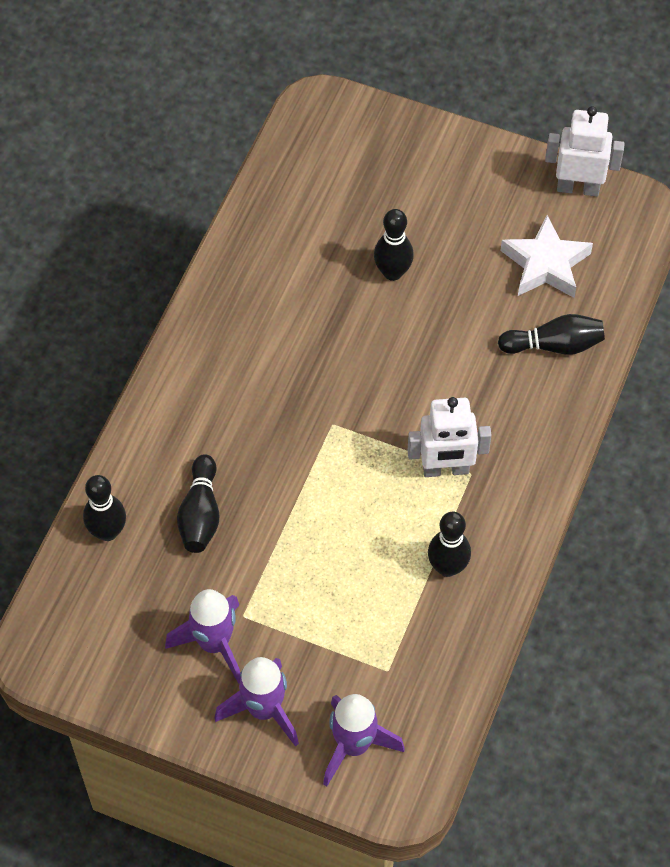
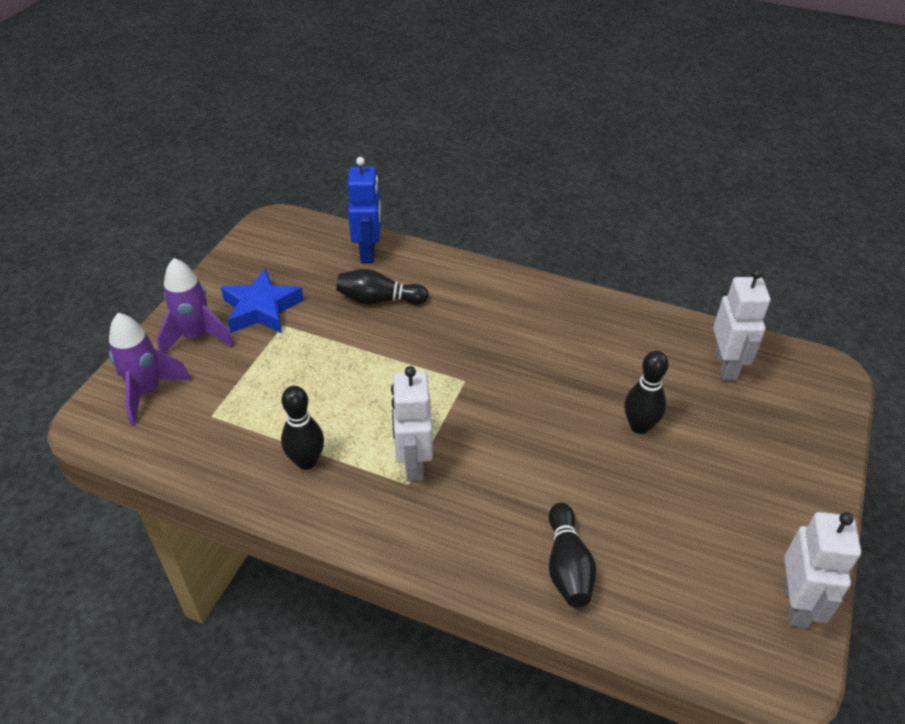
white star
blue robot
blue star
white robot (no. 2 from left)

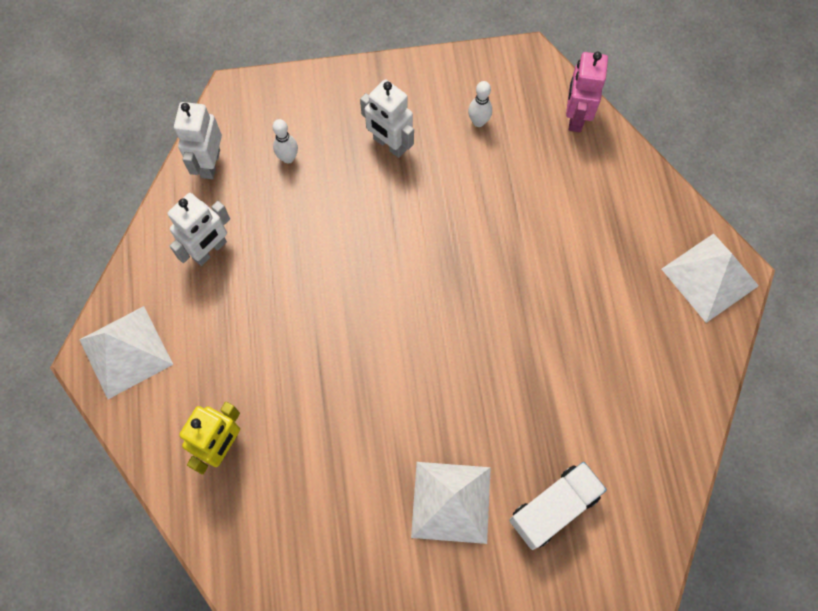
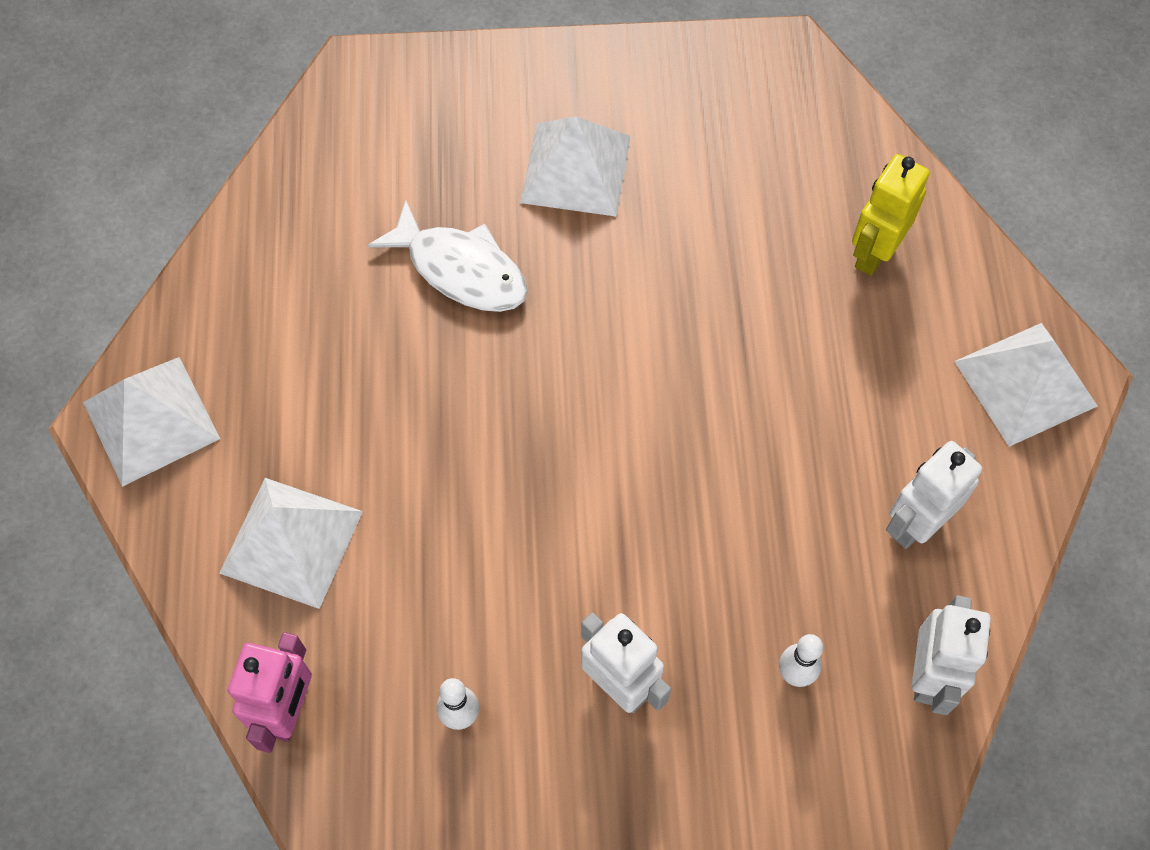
white truck
white fish
white pyramid (no. 2 from left)

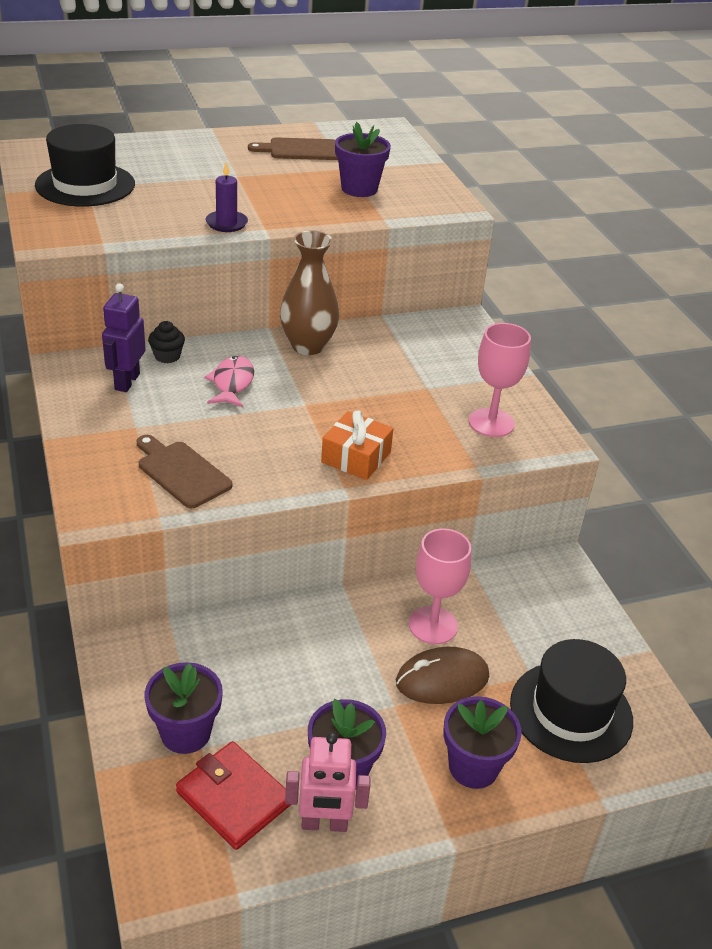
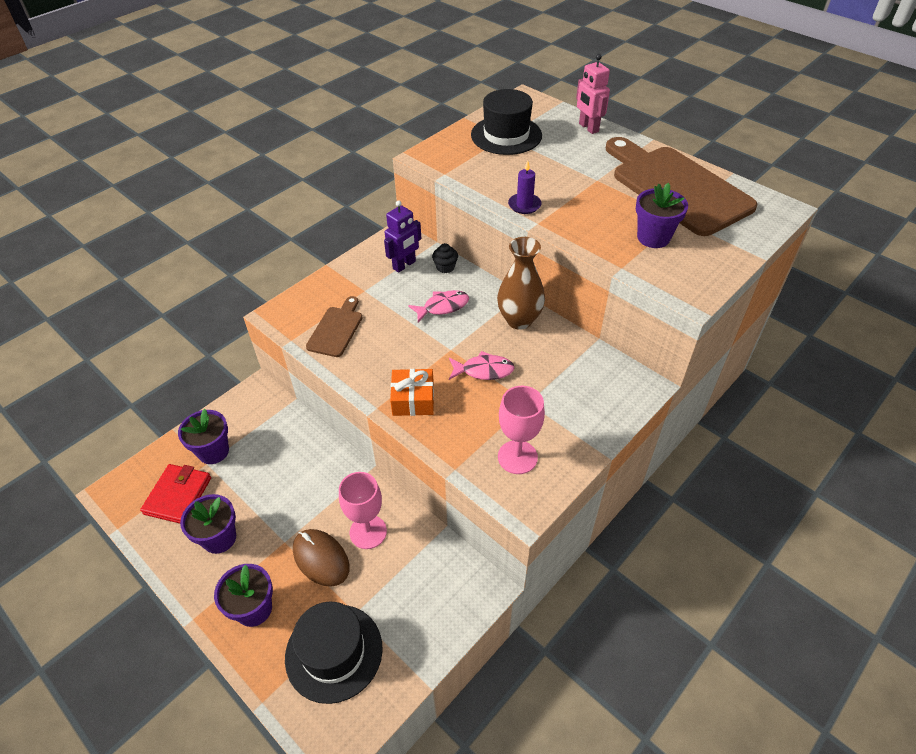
brown cutting board (no. 2 from left)
purple robot
pink robot
pink fish (no. 2 from left)

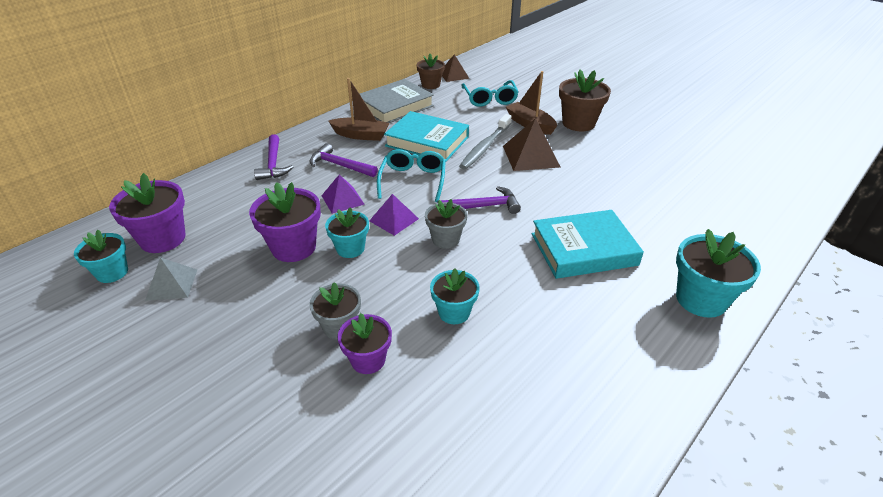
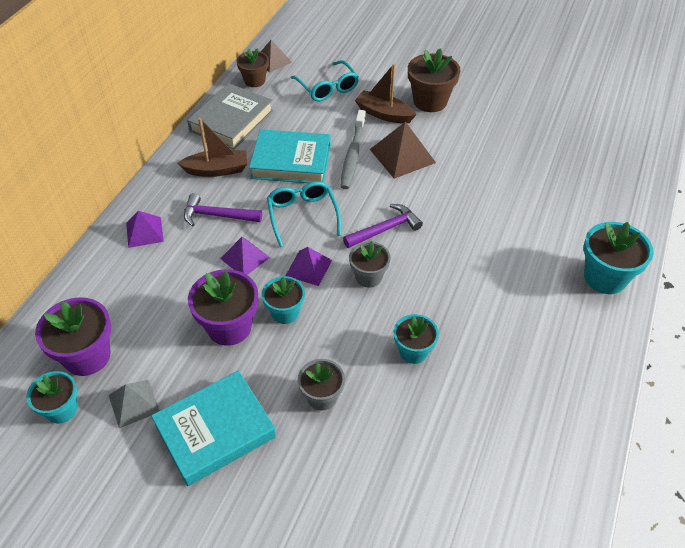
purple pyramid (no. 1 from left)
turquoise book (no. 1 from left)
purple flower pot (no. 3 from left in the first image)

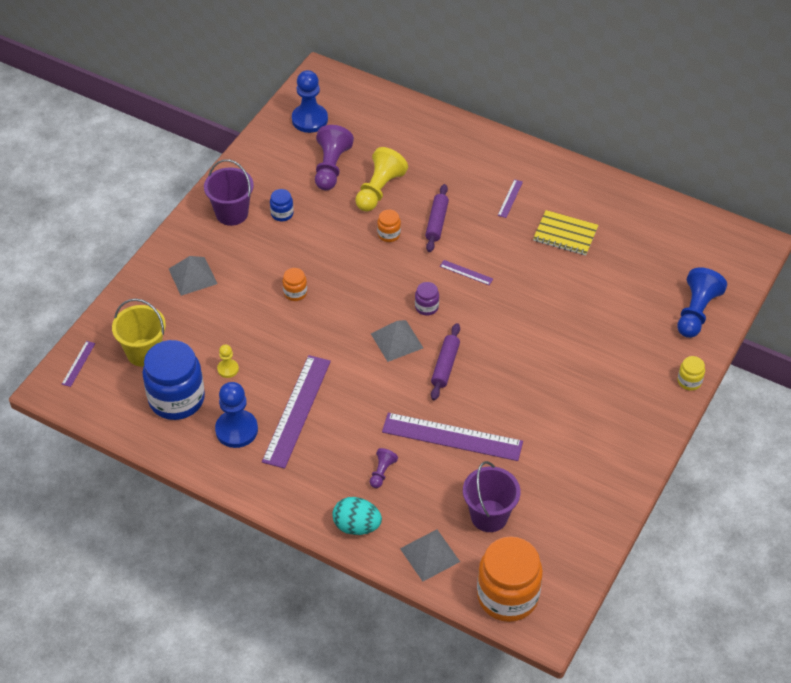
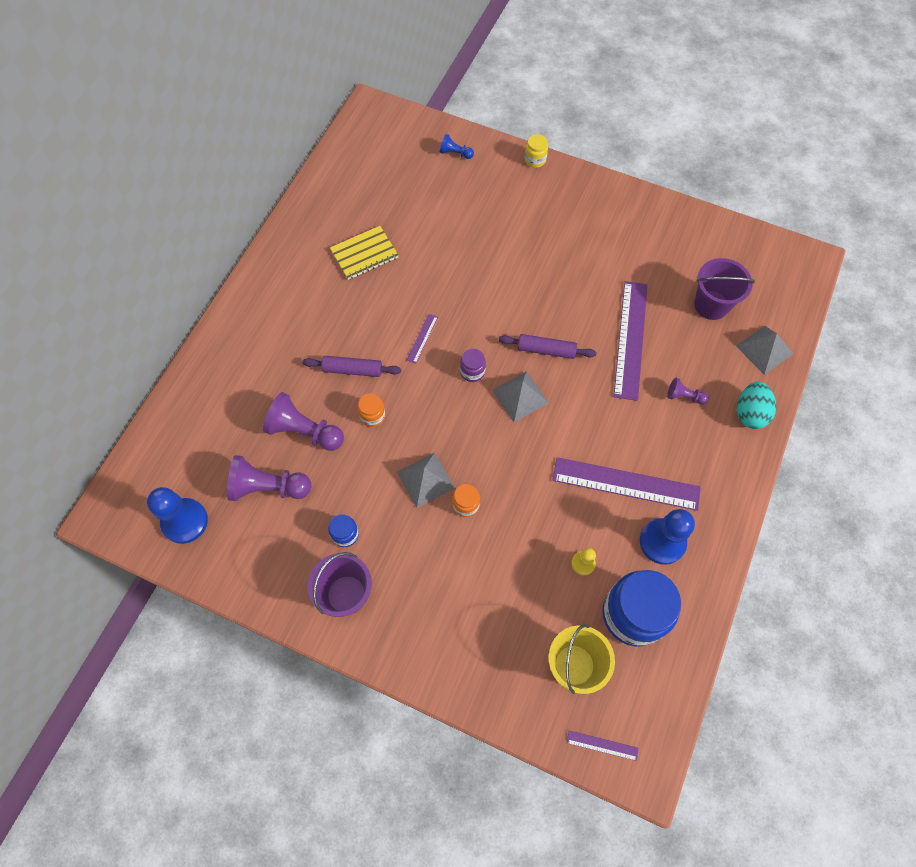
purple pawn (no. 2 from left)
purple ruler (no. 5 from left in the first image)
yellow notebook
grey pyramid (no. 1 from left)
blue pawn (no. 2 from left)
orange jar (no. 3 from left in the first image)

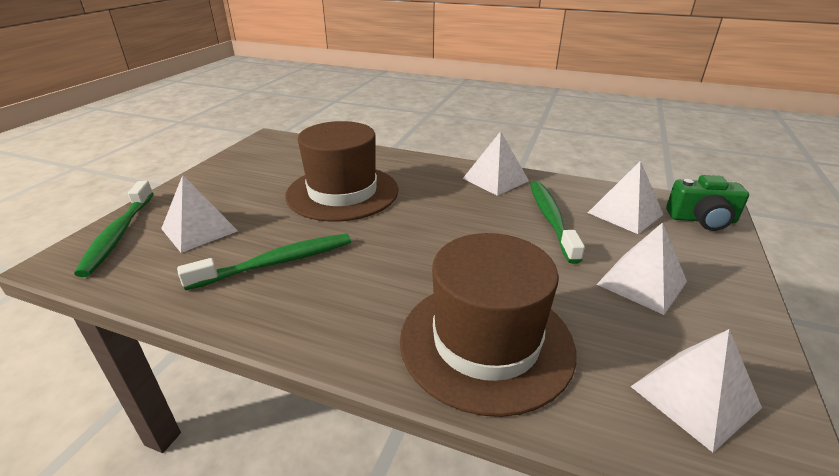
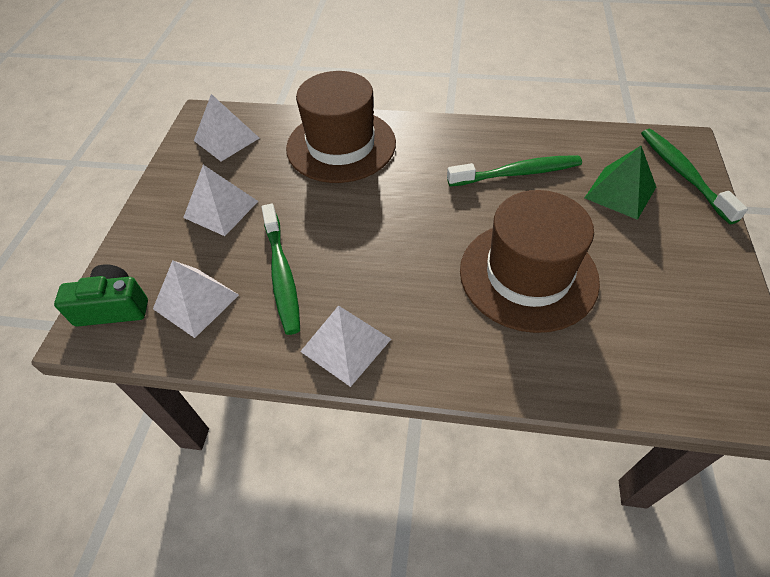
green pyramid
green toothbrush (no. 2 from left)

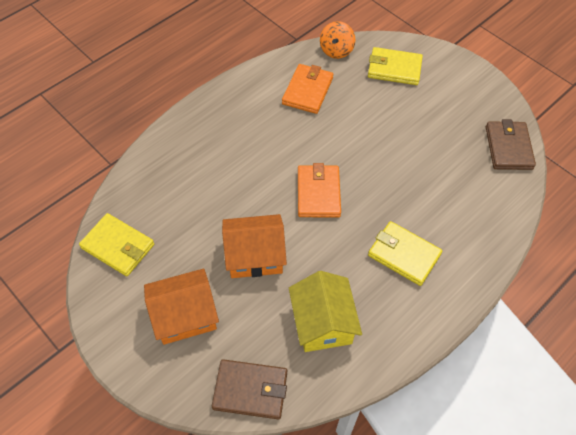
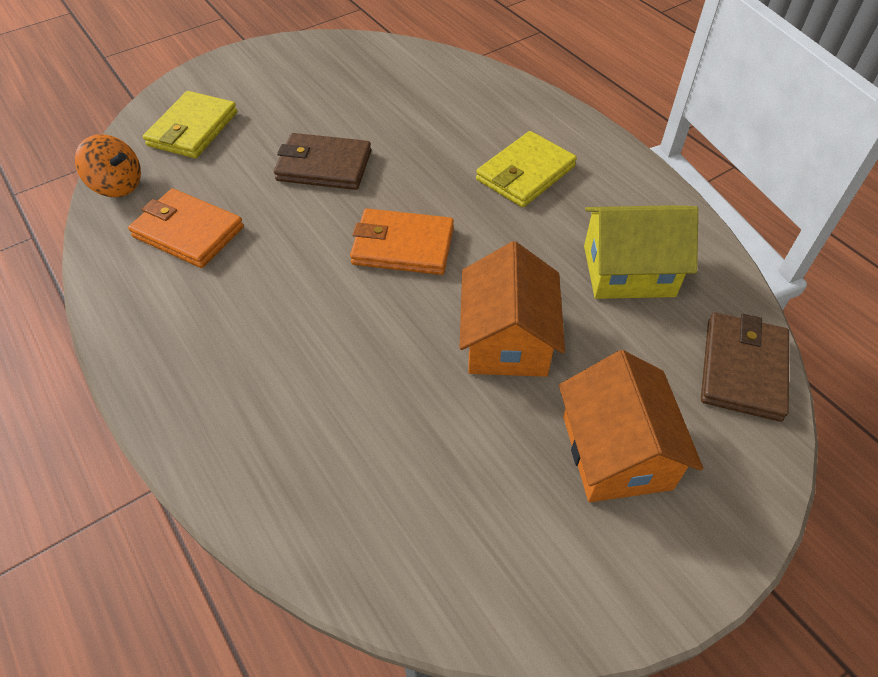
brown wallet (no. 1 from left)
yellow wallet (no. 1 from left in the first image)

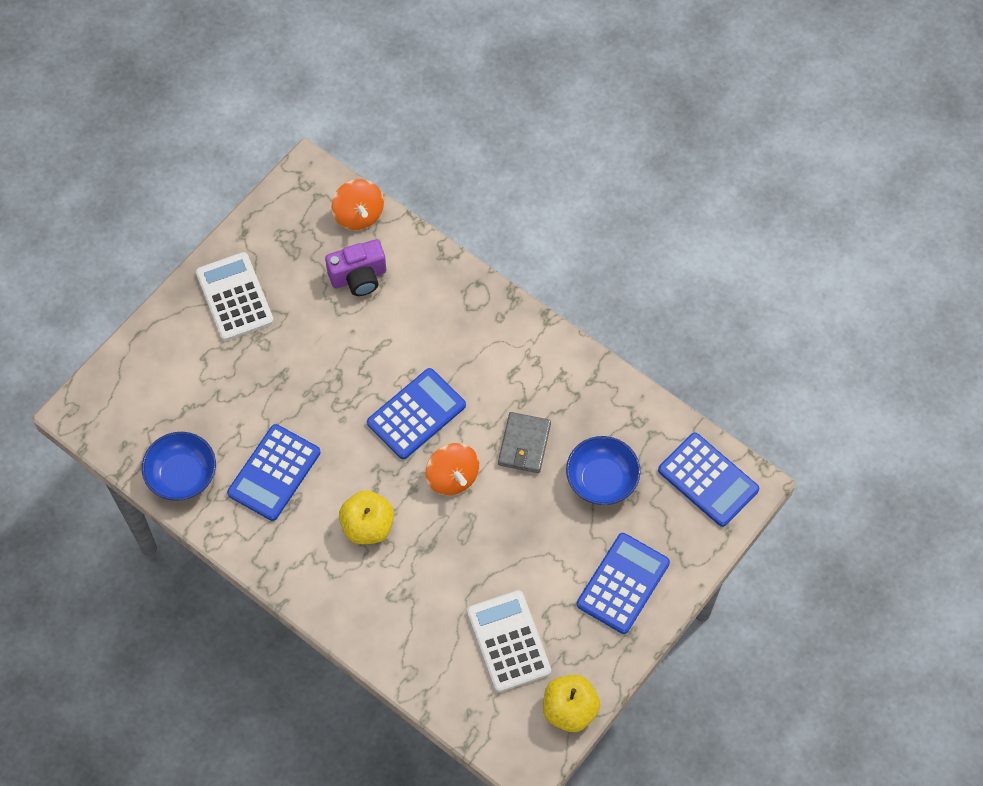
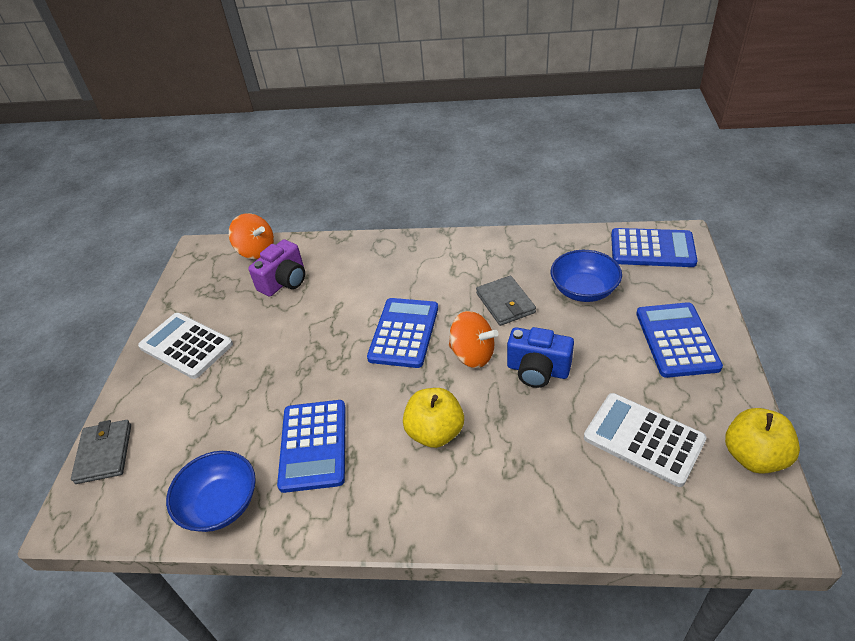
blue camera
grey wallet (no. 1 from left)

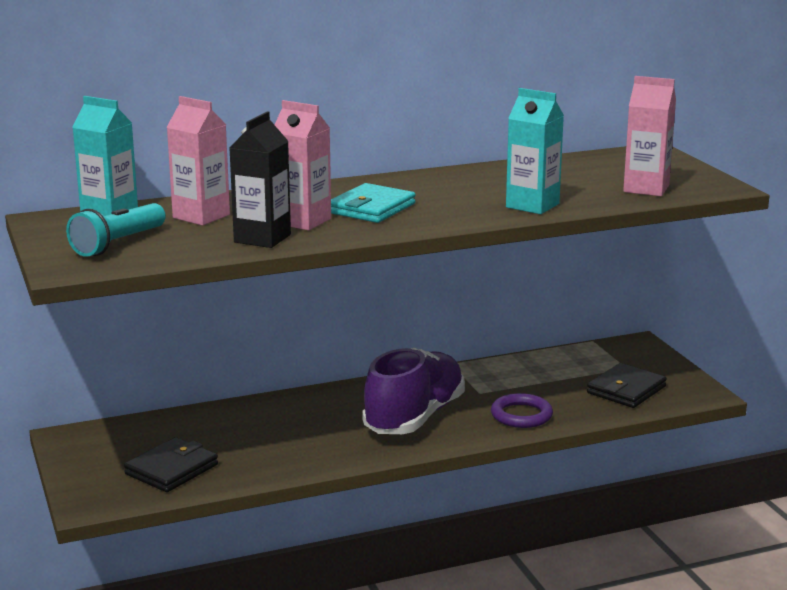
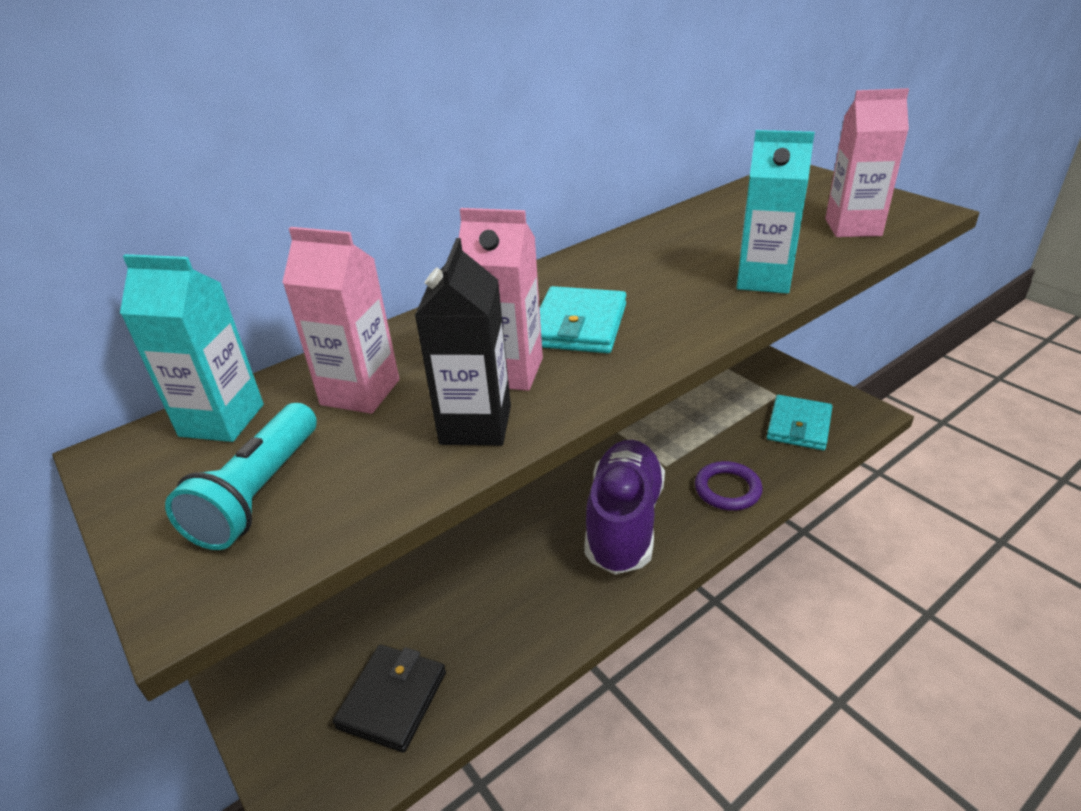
turquoise wallet (no. 2 from left)

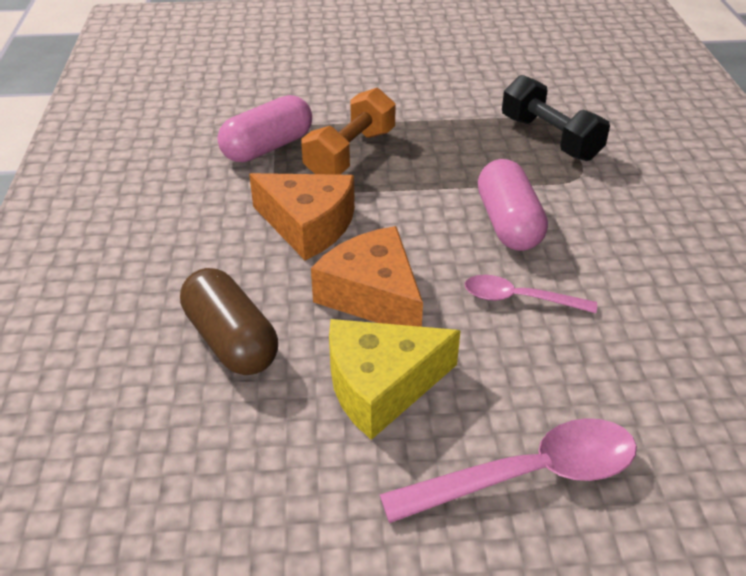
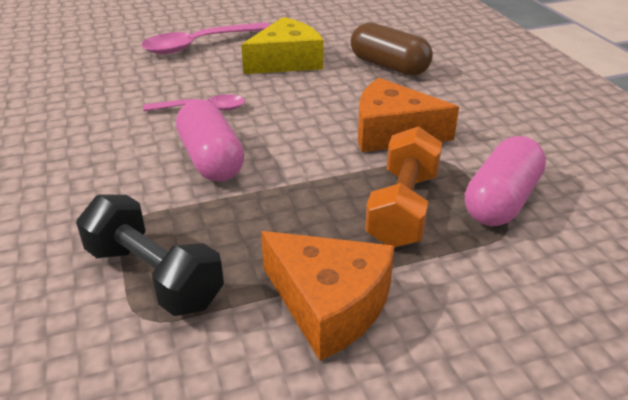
orange cheese (no. 1 from left)

